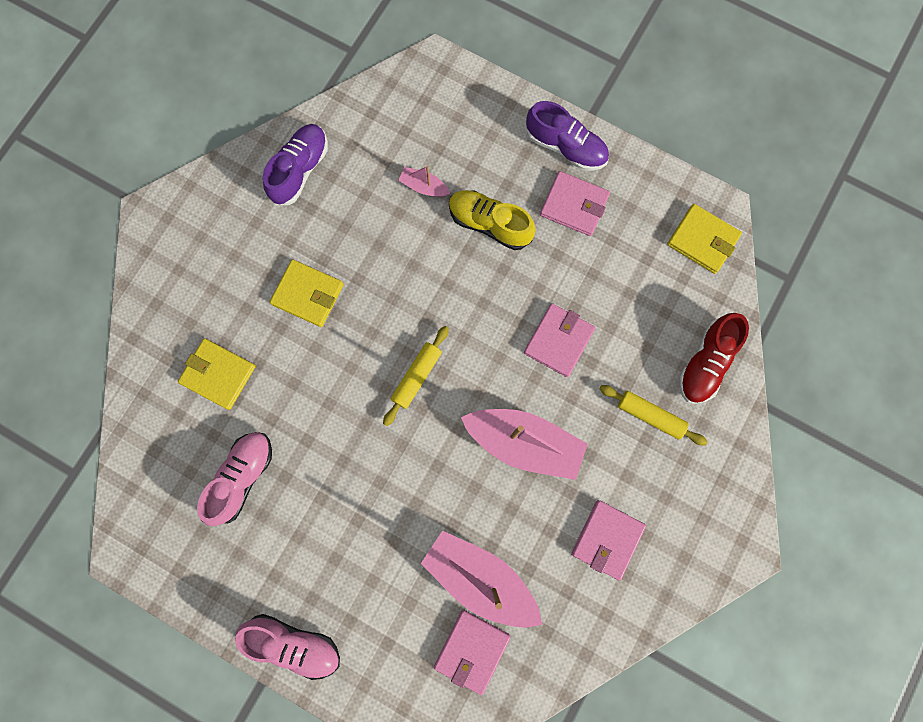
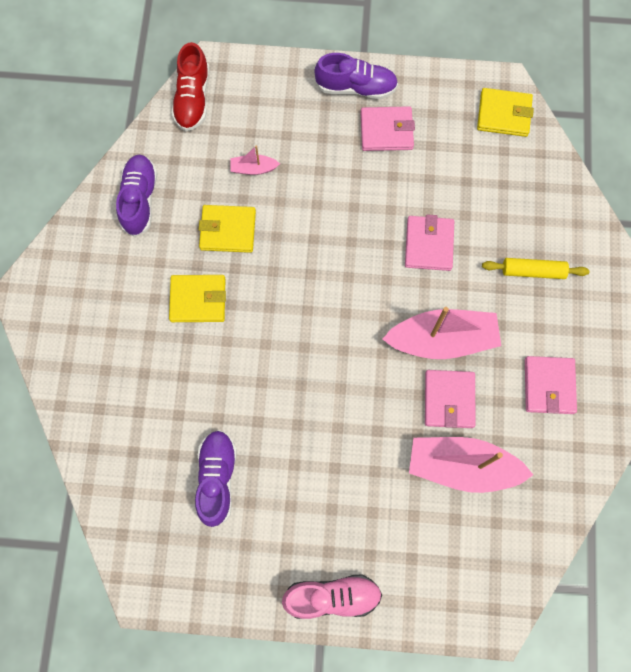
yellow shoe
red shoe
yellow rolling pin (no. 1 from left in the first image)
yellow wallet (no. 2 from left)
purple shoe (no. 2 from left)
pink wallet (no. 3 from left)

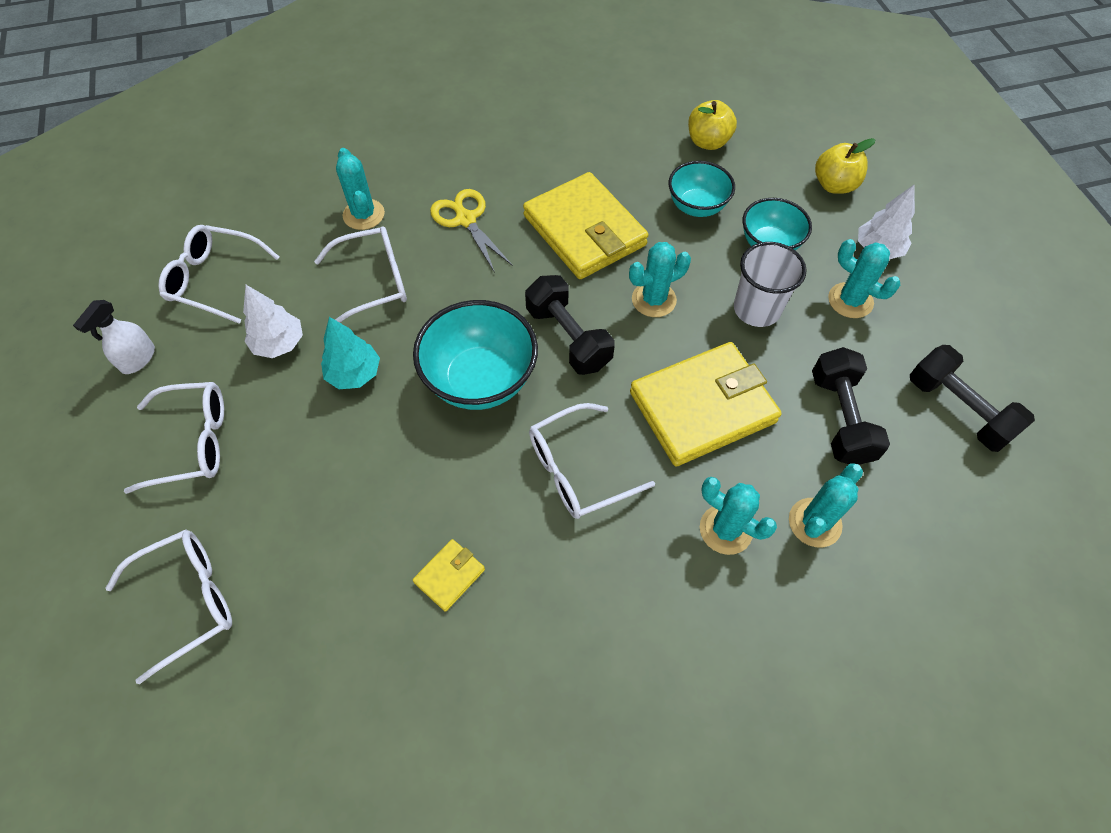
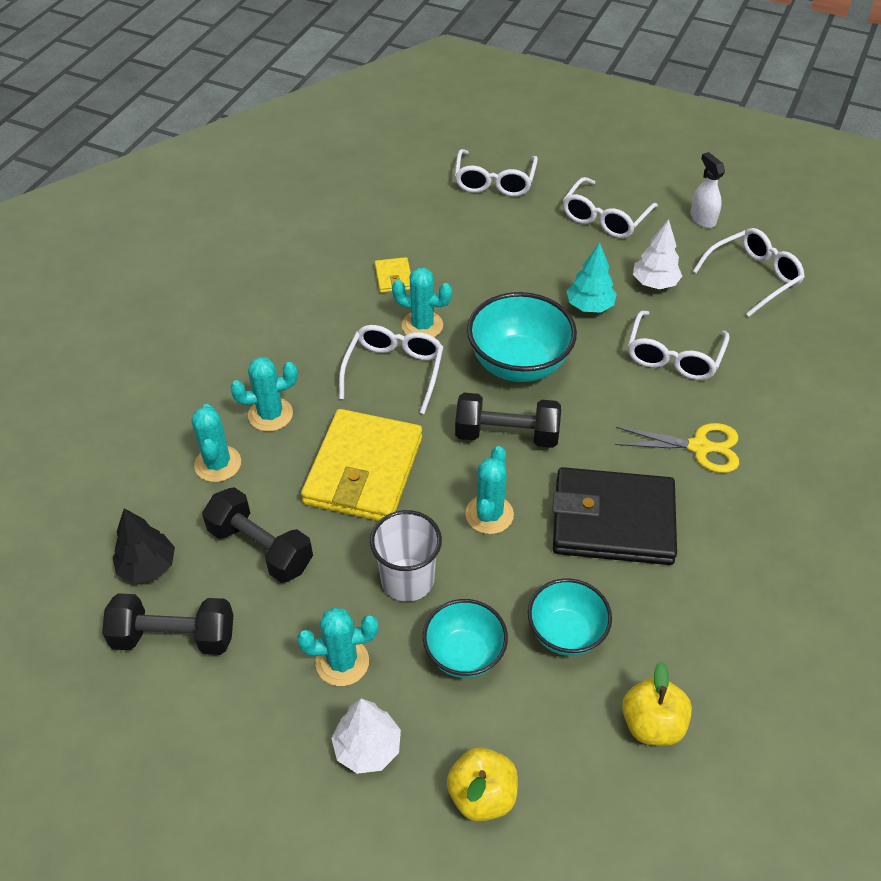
turquoise cactus (no. 4 from left)
black wallet
black tree

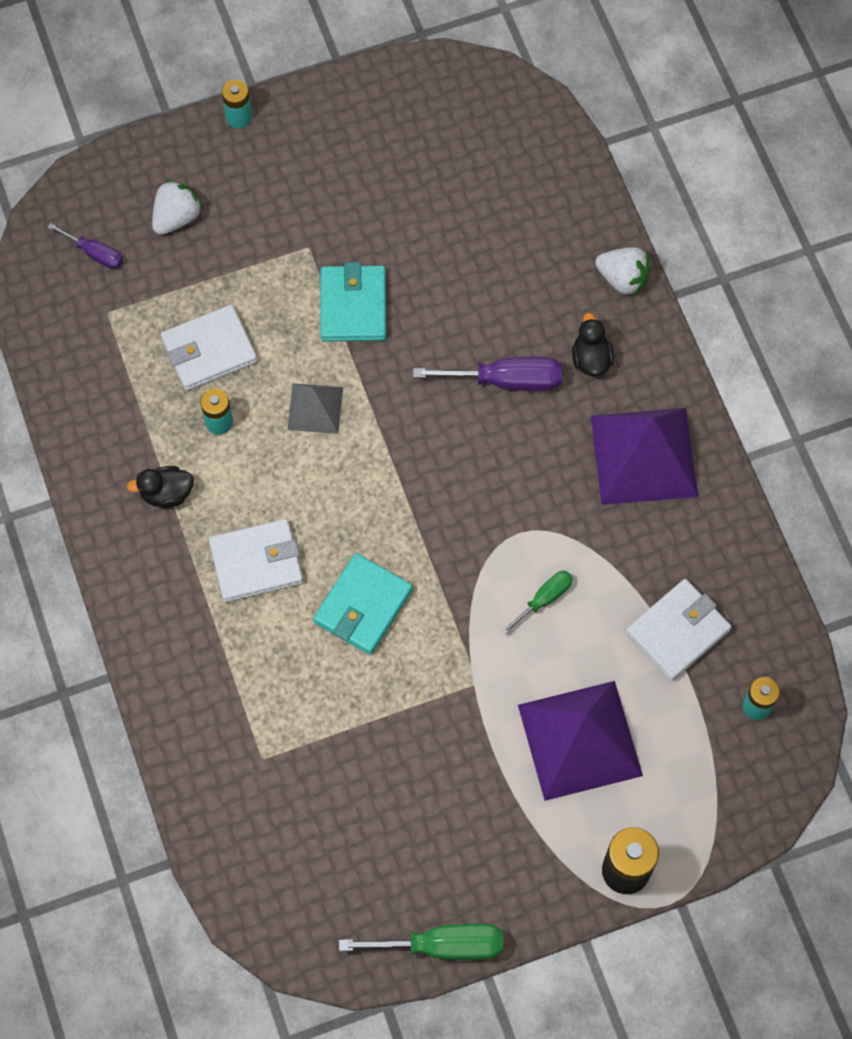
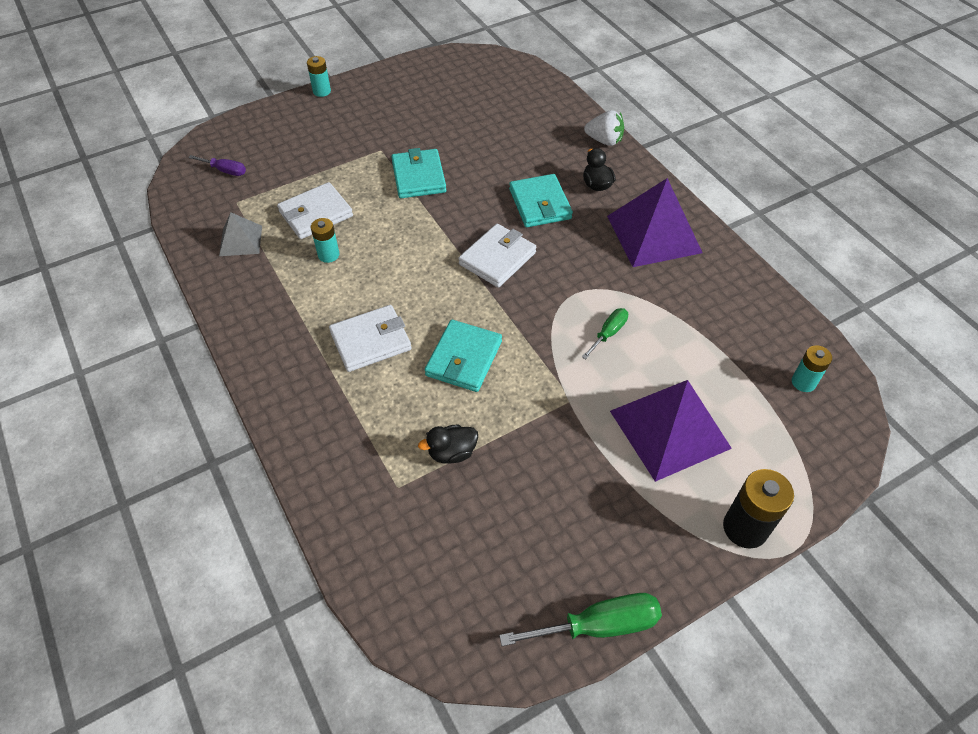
white strawberry (no. 1 from left in the first image)
turquoise wallet (no. 3 from left)
grey pyramid
black duck (no. 1 from left)
white wallet (no. 3 from left)

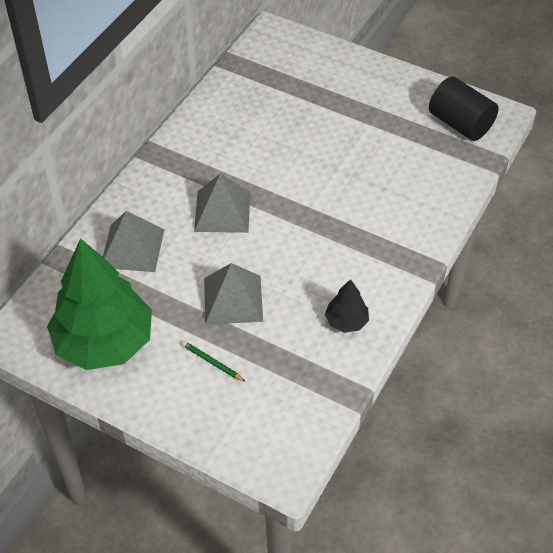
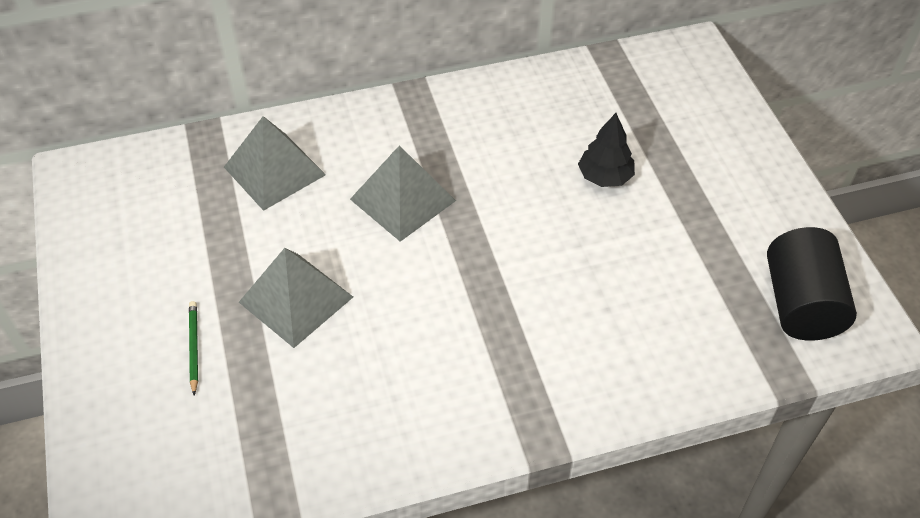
green tree
black tree

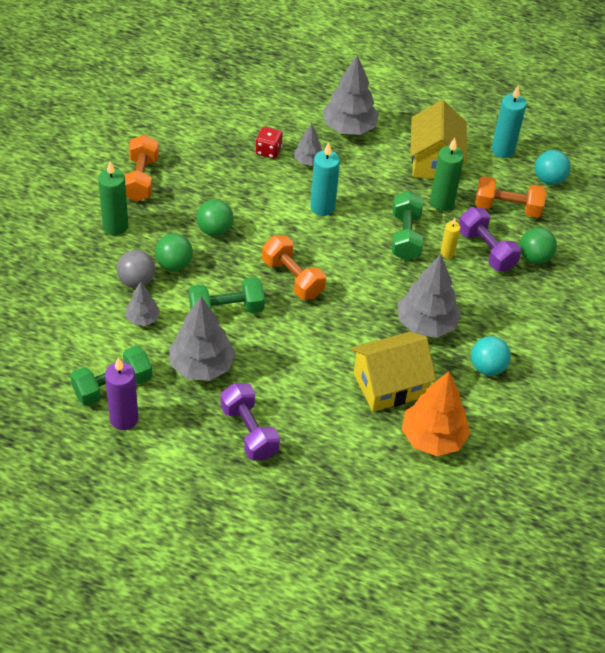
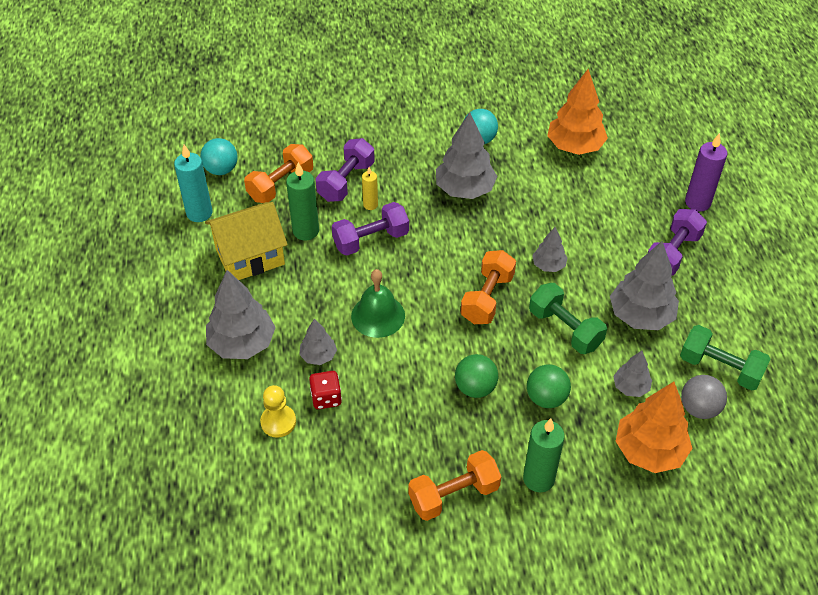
green bell
orange dumbbell (no. 1 from left)
purple dumbbell (no. 2 from left)
green ball (no. 3 from left in the first image)
grey ball
yellow house (no. 1 from left in the first image)
purple candle
grey tree (no. 4 from left)
orange tree (no. 2 from left)
yellow pawn

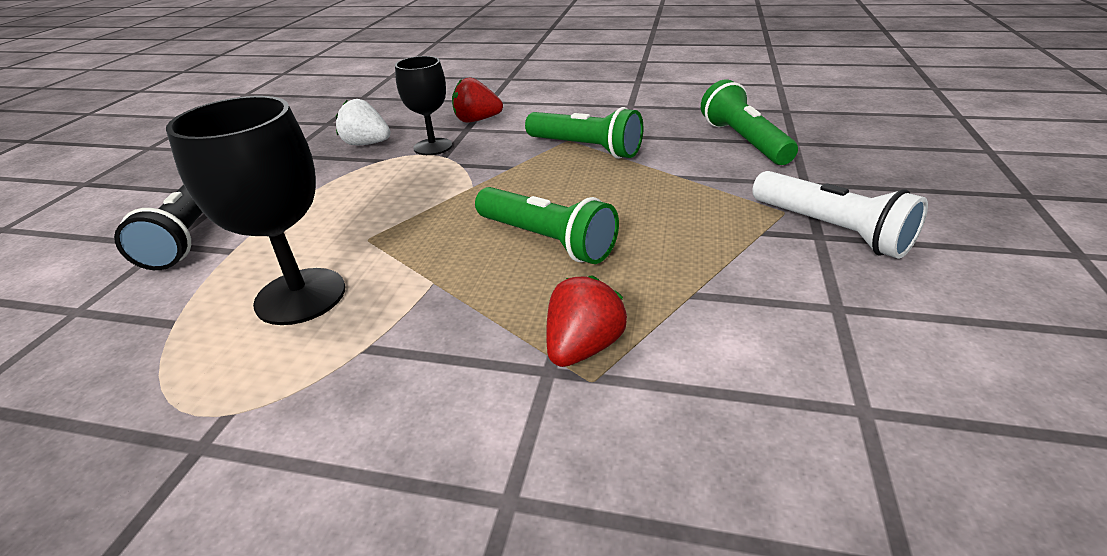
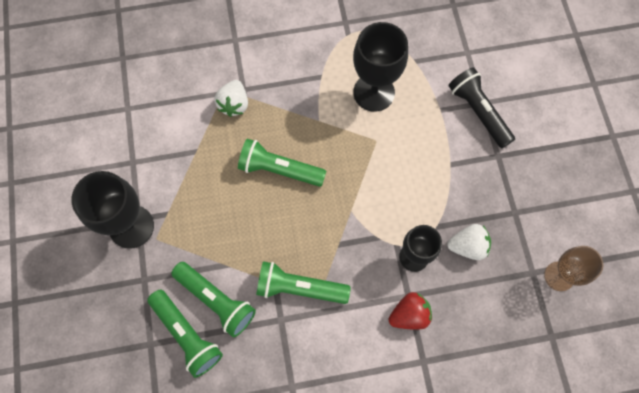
black goblet (no. 1 from left)
white strawberry (no. 1 from left)
brown goblet
green flashlight (no. 2 from left)

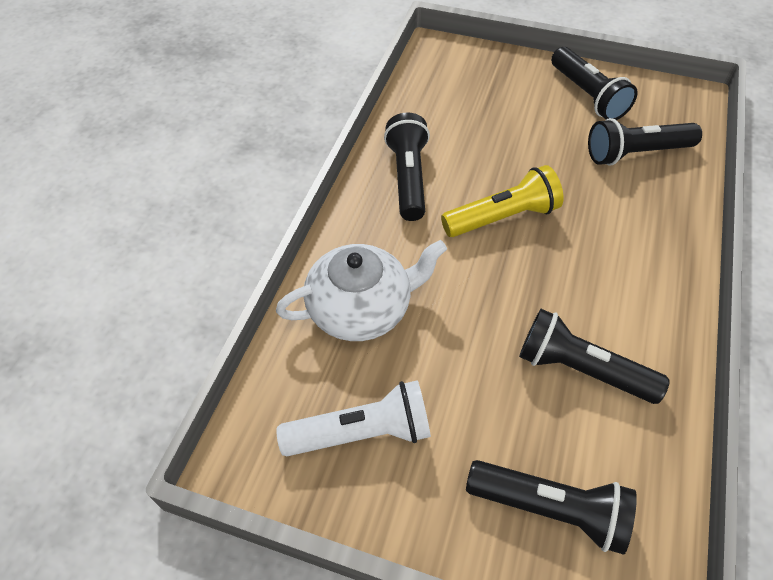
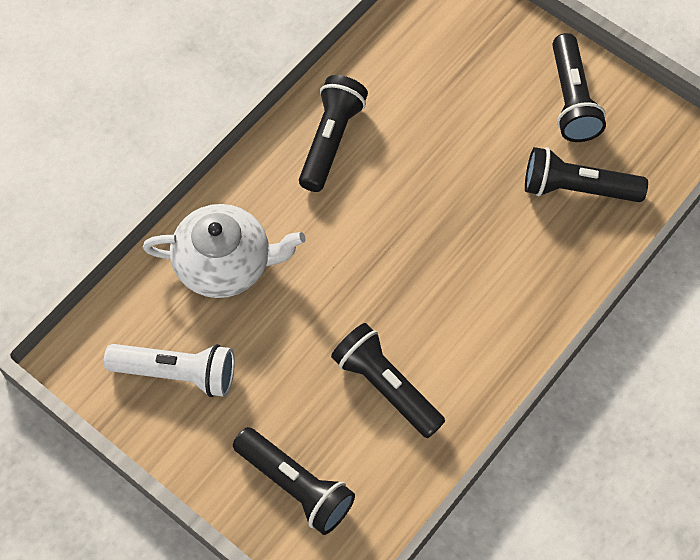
yellow flashlight

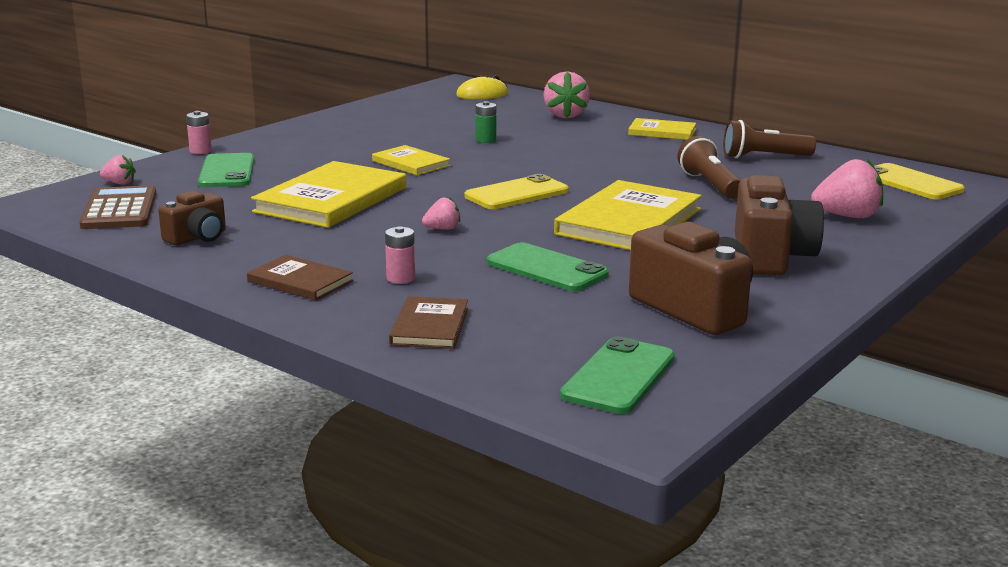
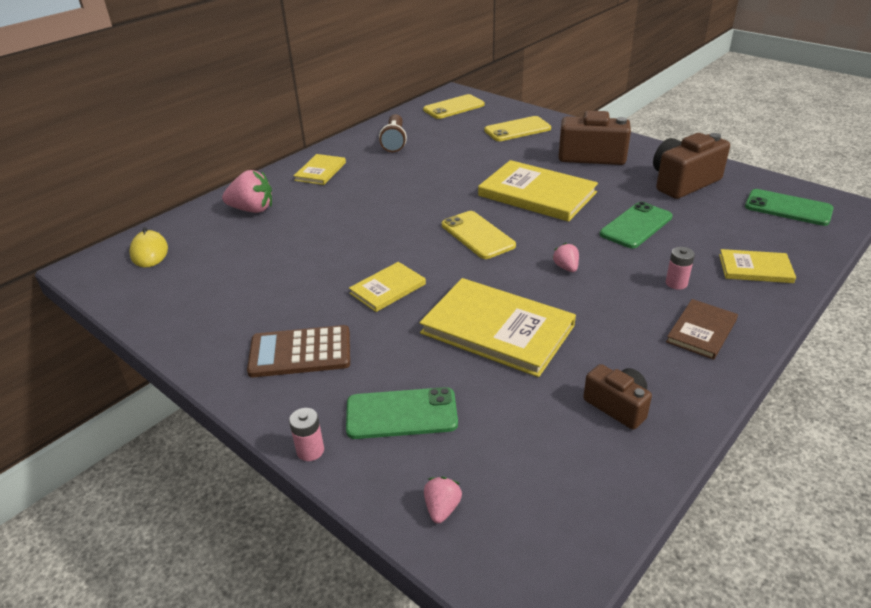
green battery
brown flashlight (no. 1 from left in the first image)
yellow phone (no. 3 from left)
brown calculator
yellow book (no. 5 from left)

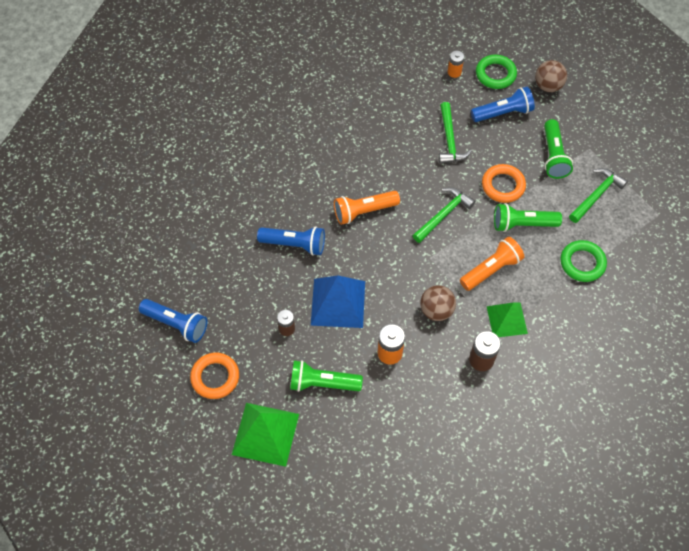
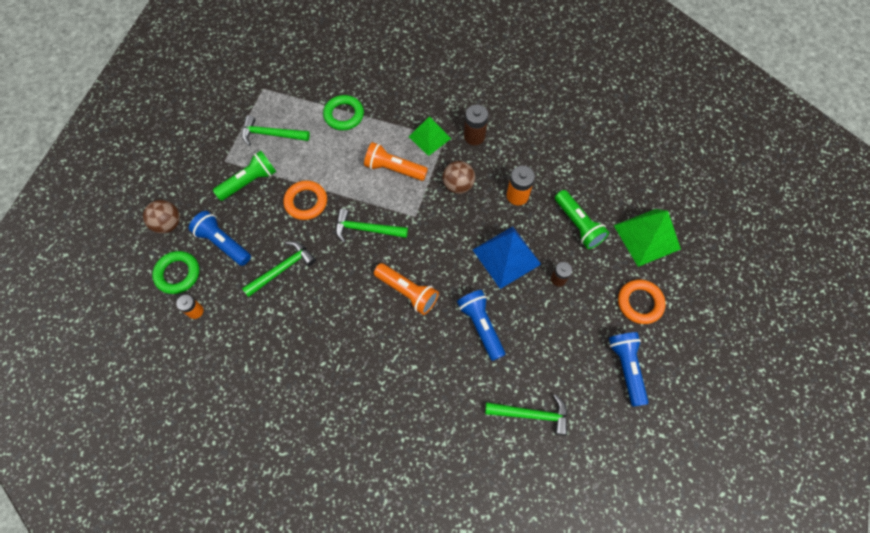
green flashlight (no. 2 from left in the first image)
green hammer (no. 4 from left)

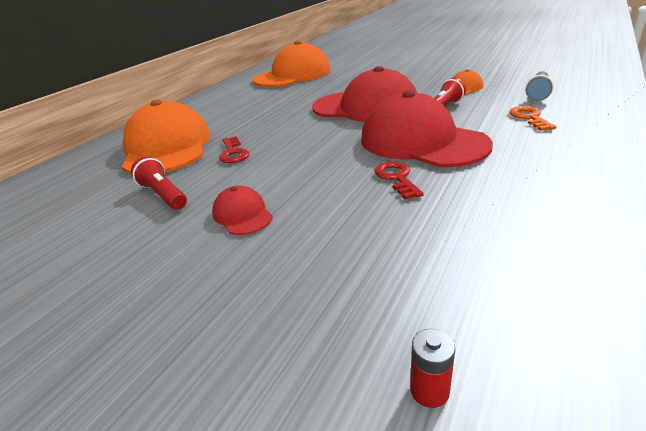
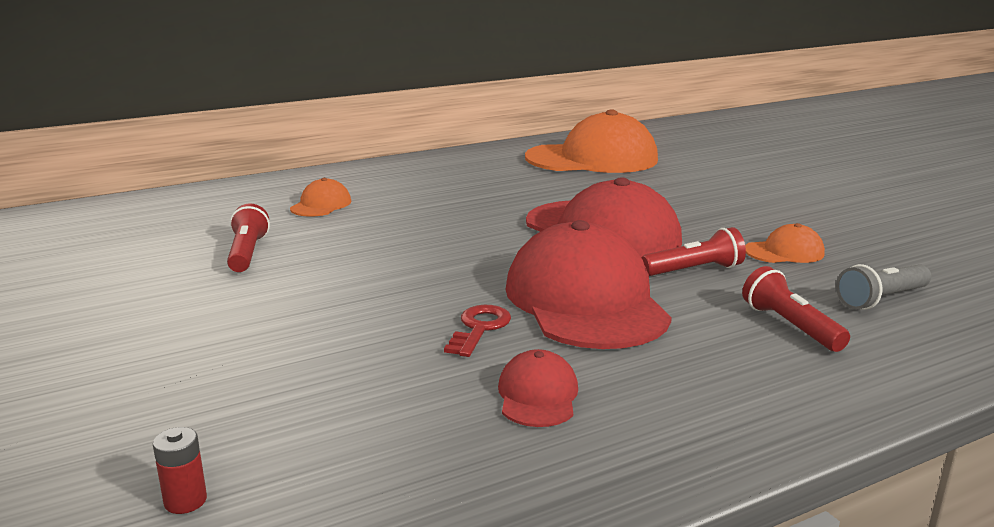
orange cap (no. 1 from left)
red flashlight (no. 3 from left)
red key (no. 1 from left in the first image)
red cap (no. 1 from left)

